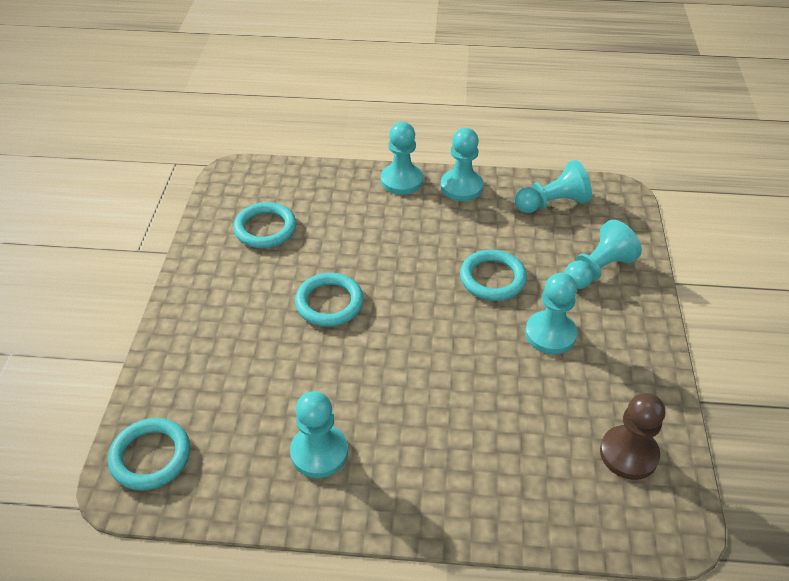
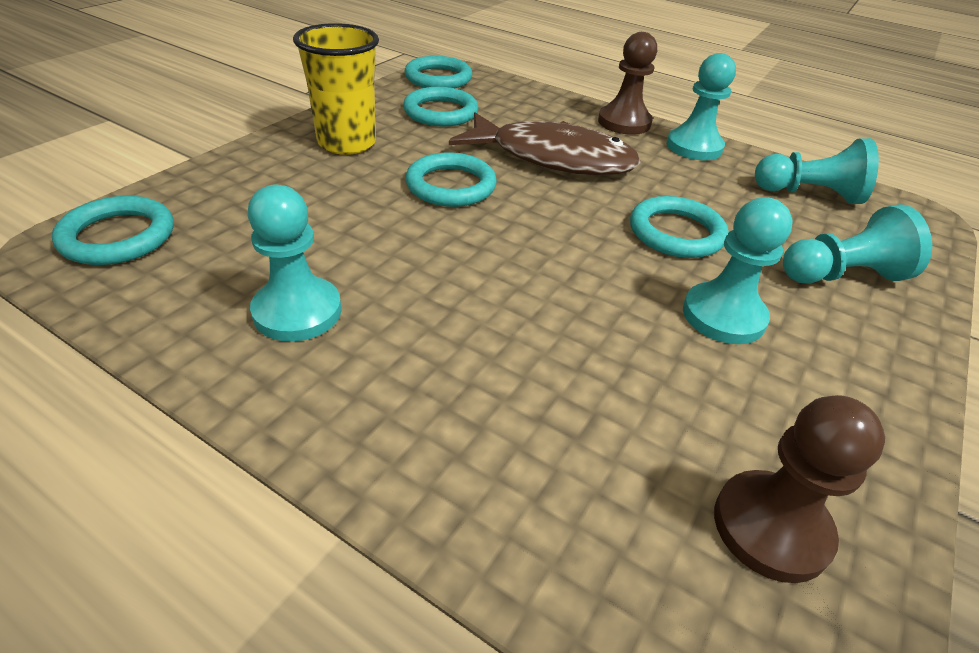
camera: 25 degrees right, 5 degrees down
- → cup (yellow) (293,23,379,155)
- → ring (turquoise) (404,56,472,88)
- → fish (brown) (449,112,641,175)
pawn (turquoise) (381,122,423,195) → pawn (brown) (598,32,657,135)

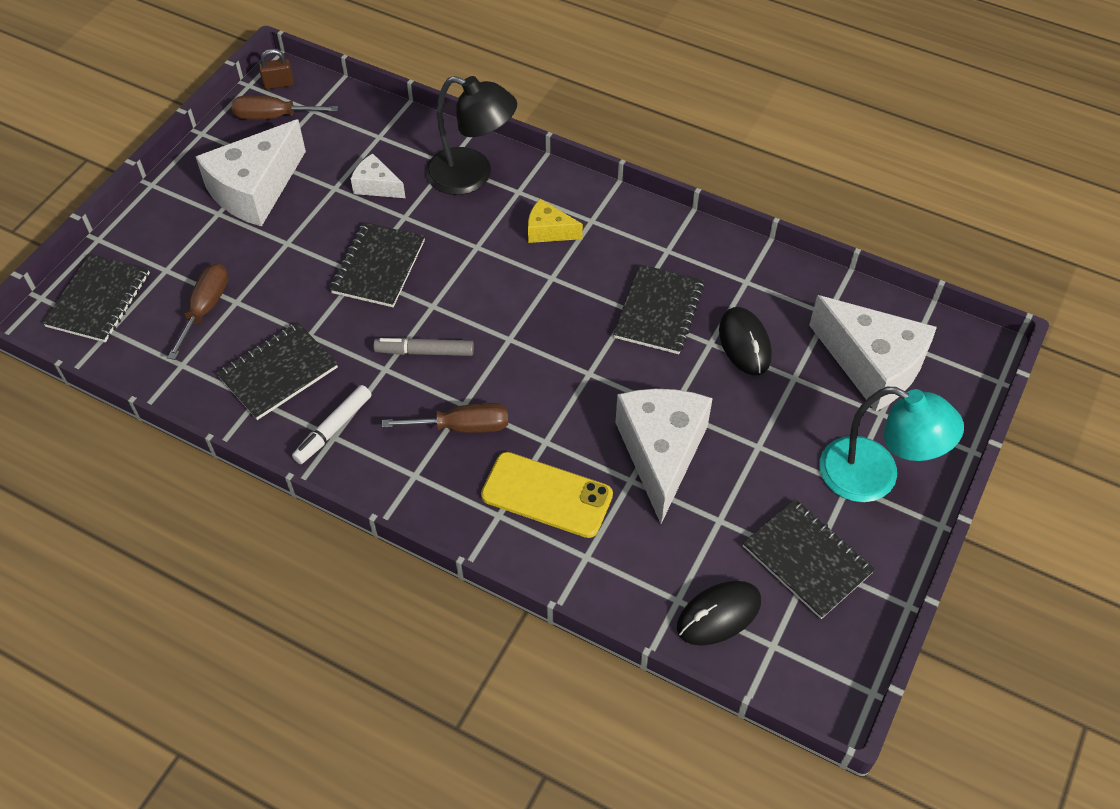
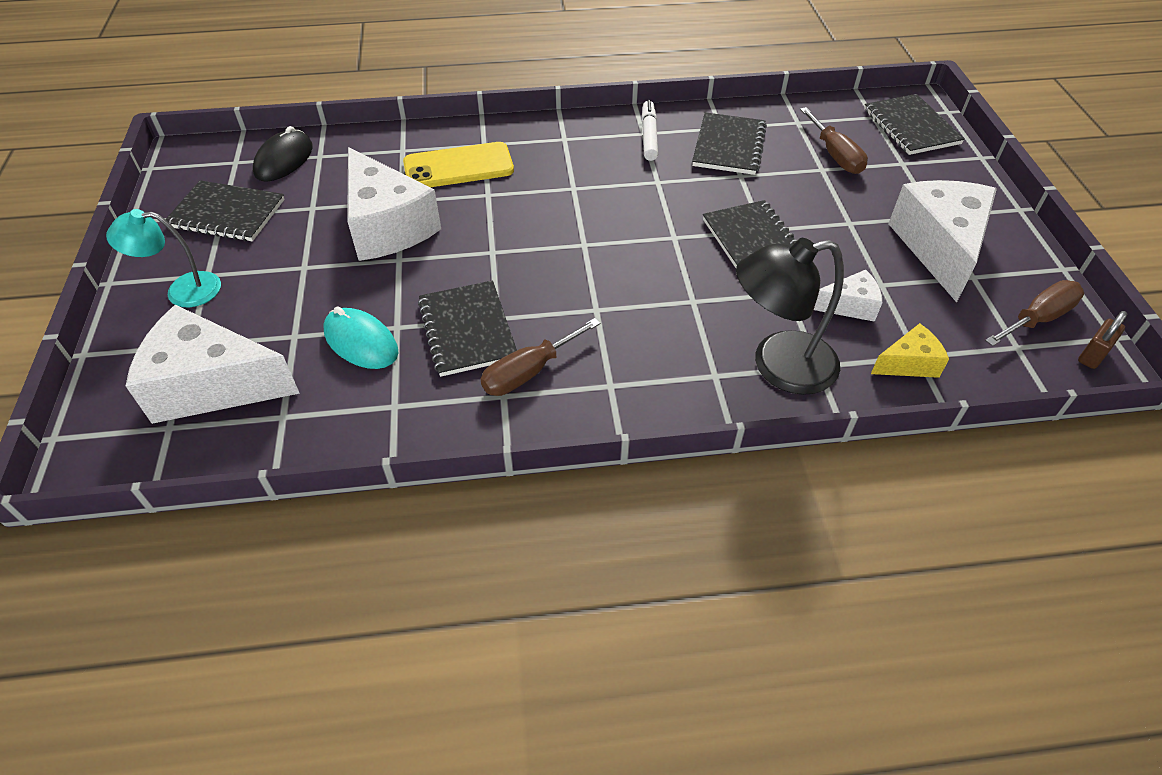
camera: 145 degrees right, 5 degrees down
marker (grey) (373,338,474,356) → -
screwdriver (brown) (382,403,508,433) → screwdriver (brown) (480,318,600,396), moved
cheese (yellow) (528,199,583,243) → cheese (yellow) (871,323,949,378), moved
mouse (black) (719,307,772,375) → mouse (turquoise) (323,306,399,369)
lamp (turquoise) (820,387,964,502) → lamp (turquoise) (106,209,221,307), x0.66

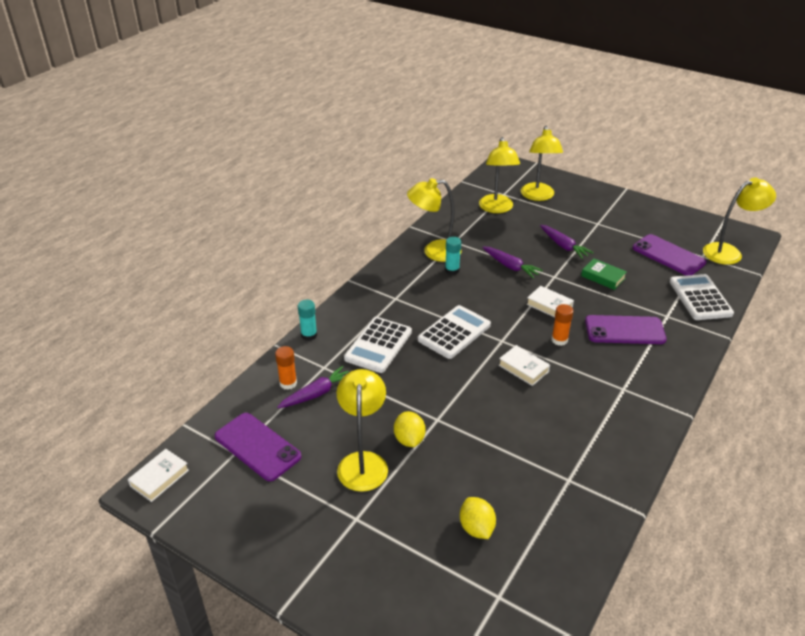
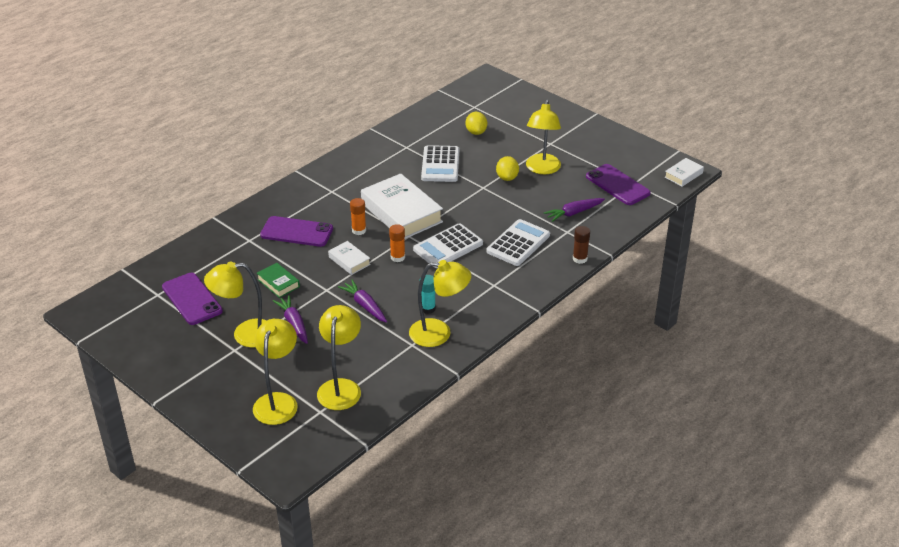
camera: 170 degrees left, 0 degrees up
glue stick (orange) (275,346,297,390) → glue stick (orange) (389,224,405,262), moved
calculator (white) (669,274,734,320) → calculator (white) (421,145,459,182), moved
lamp (yellow) (703,177,776,265) → lamp (yellow) (204,262,267,347), moved
glue stick (turquoise) (298,300,317,341) → glue stick (brown) (573,226,590,264)
book (white) (498,345,550,386) → book (white) (361,173,443,239), x2.10

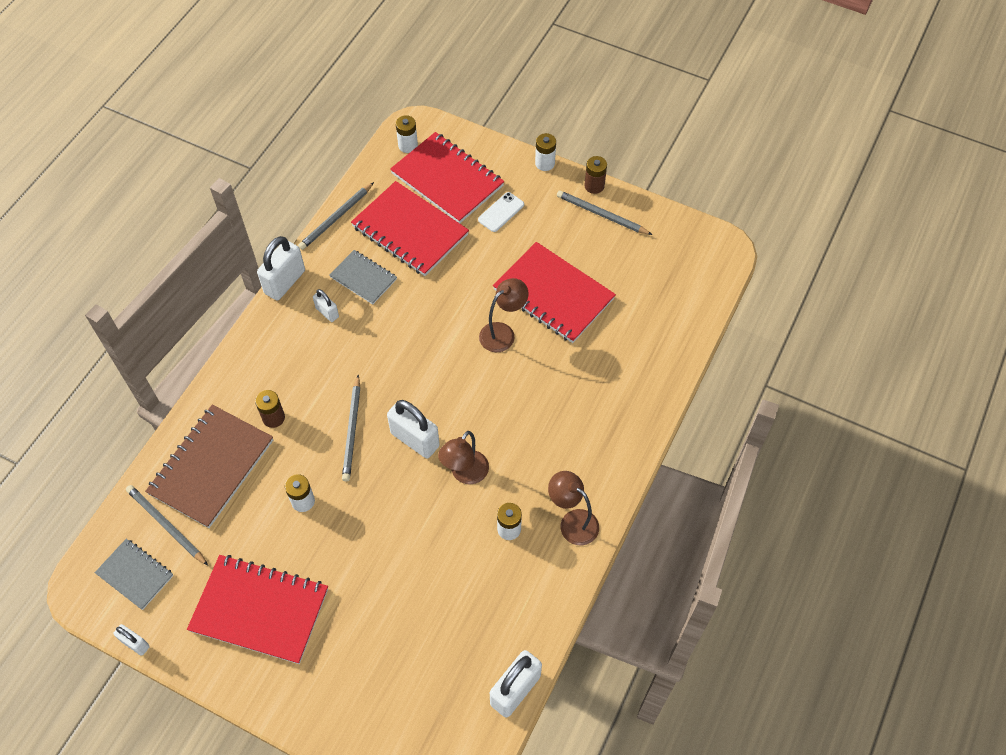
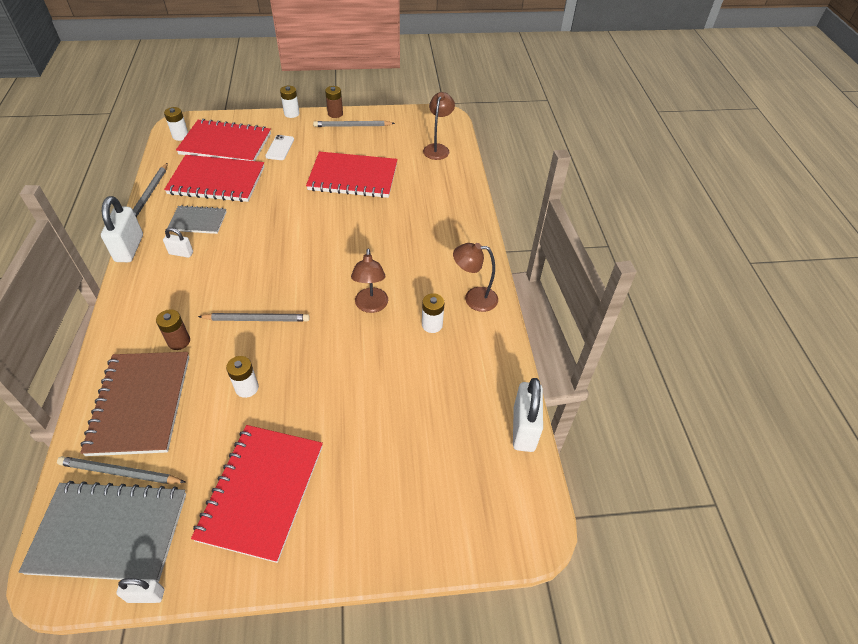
camera: 35 degrees left, 10 degrees down
padlock (white) (387,400,440,458) → -
lamp (brown) (479,278,528,352) → lamp (brown) (423,92,455,160), moved
notebook (red) (187,555,328,664) → notebook (red) (191,425,323,563), 60 degrees counterclockwise
pencil (grey) (342,375,360,481) → pencil (grey) (198,313,310,322), 60 degrees counterclockwise
notebook (grey) (95,539,173,610) → notebook (grey) (19,481,186,582), x1.79

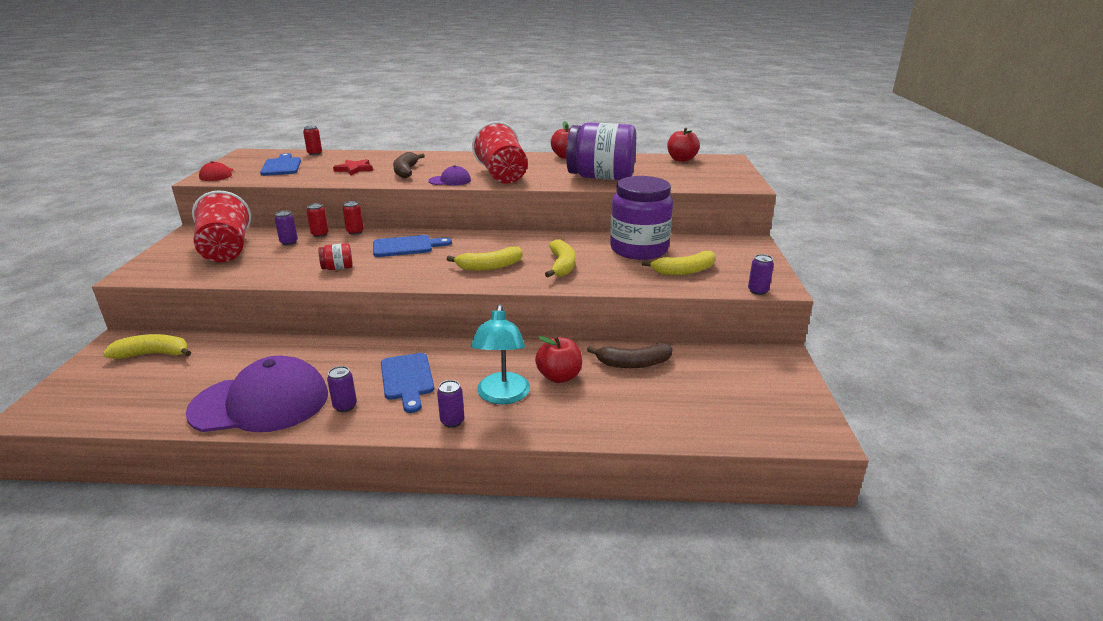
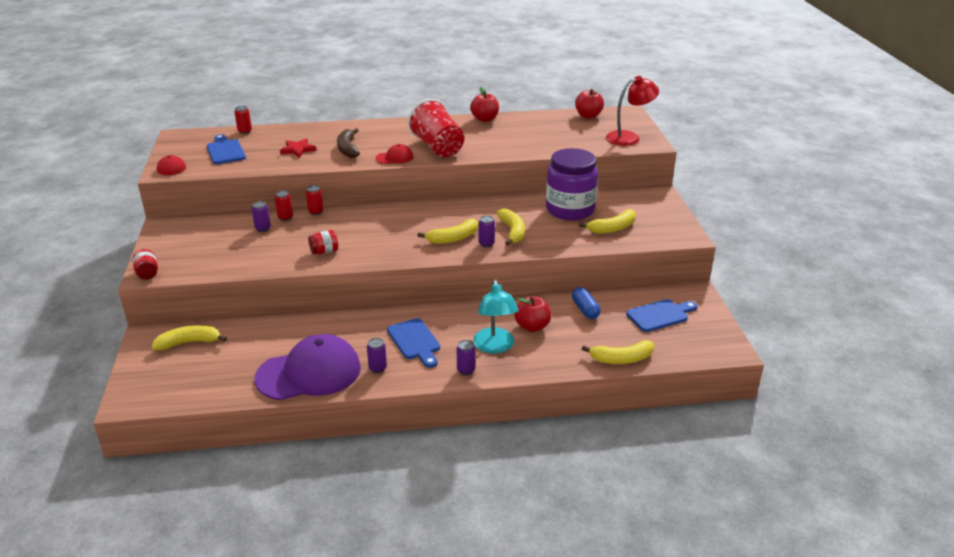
camera: 10 degrees left, 5 degrees up
cup (red) (192,190,251,262) → -
jar (purple) (566,122,636,180) → -
- → jar (red) (132,249,158,279)
- → banana (yellow) (582,340,654,364)
- → lamp (red) (606,76,659,146)
cutting board (blue) (373,235,452,257) → cutting board (blue) (626,299,697,332), moved
can (purple) (748,254,774,295) → can (purple) (479,215,495,247), moved
banana (brown) (587,343,672,368) → capsule (blue) (572,287,601,319)
cap (purple) (428,165,471,186) → cap (red) (376,144,413,164)

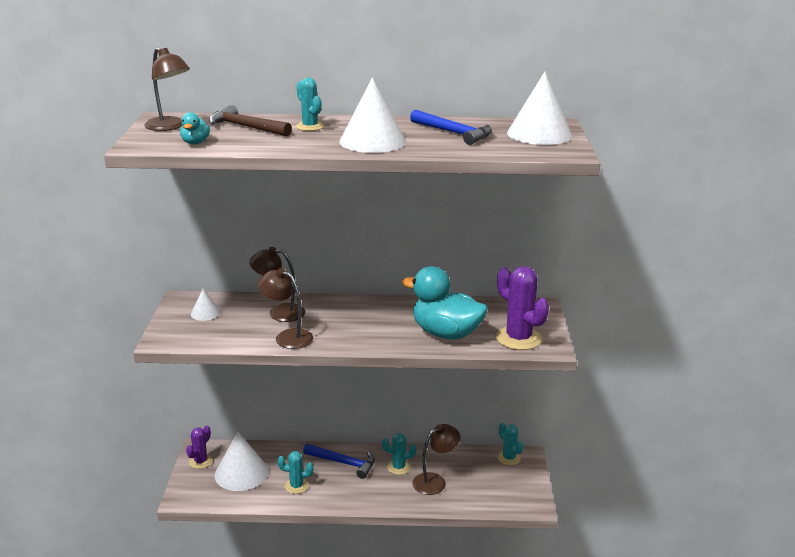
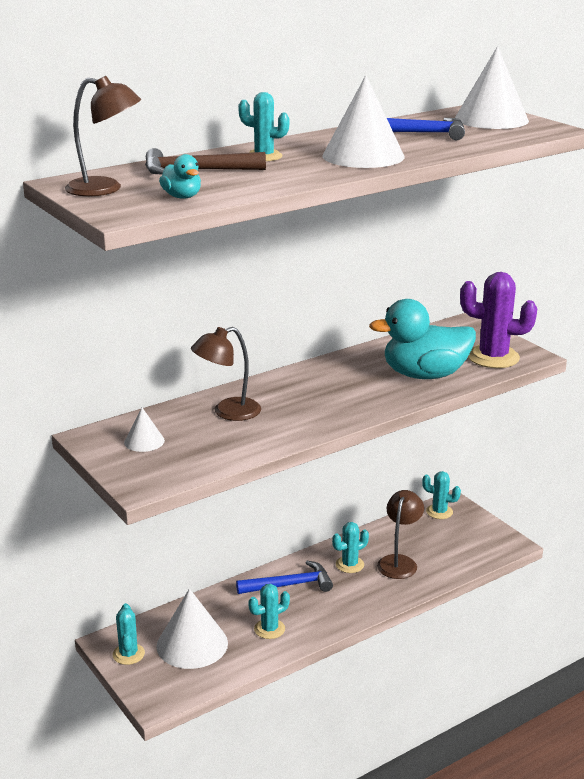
camera: 35 degrees left, 0 degrees up
lamp (brown) (258,268,313,349) → -
cactus (purple) (186,425,213,469) → cactus (turquoise) (113,603,145,665)

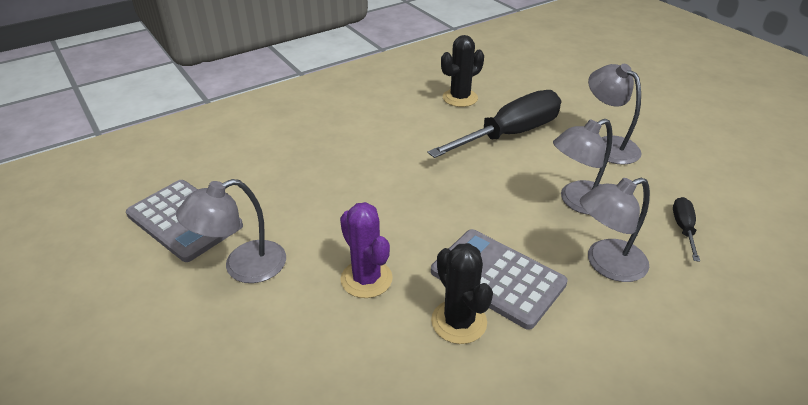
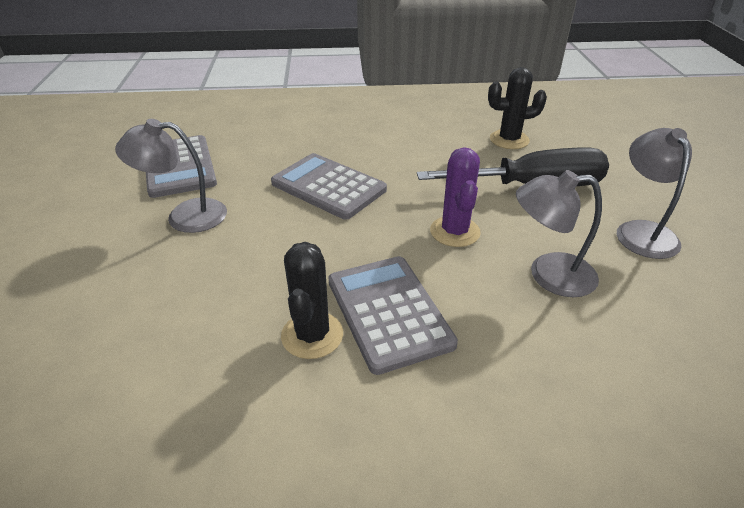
camera: 30 degrees right, 0 degrees up
lamp (grey) (580,178,650,282) → -
screwdriver (black) (673,197,700,262) → -
- → calculator (grey) (271,153,387,220)
cactus (purple) (340,202,393,298) → cactus (purple) (430,147,481,247), moved

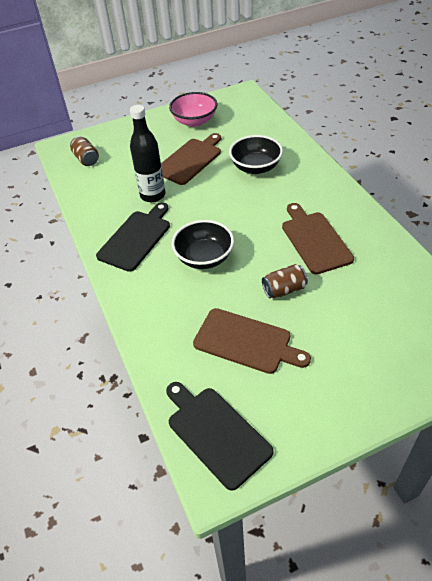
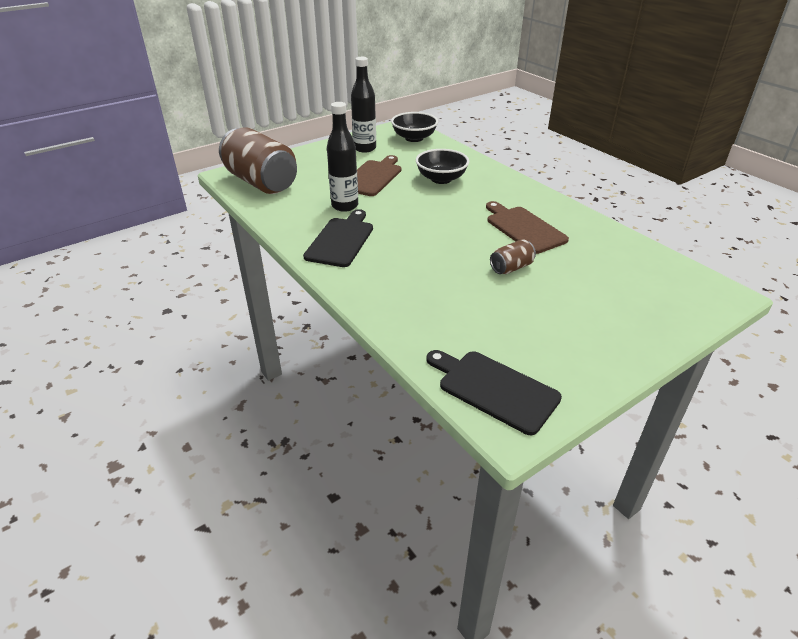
camera: 15 degrees left, 10 degrees down
cutting board (brown) (193,308,311,374) → -
bowl (black) (172,220,234,269) → bowl (black) (391,112,438,142), moved
bowl (pink) (169,92,217,127) → bottle (black) (351,57,376,153)
can (brown) (70,136,99,166) → can (brown) (219,127,297,194), x2.29

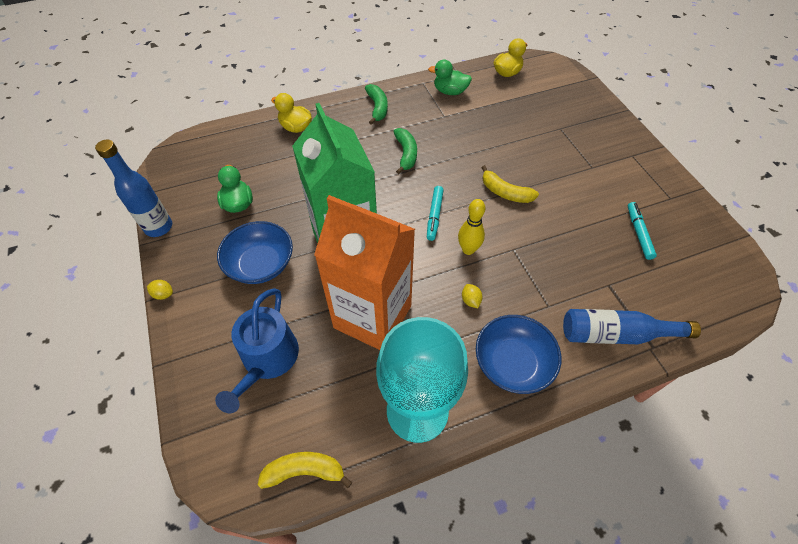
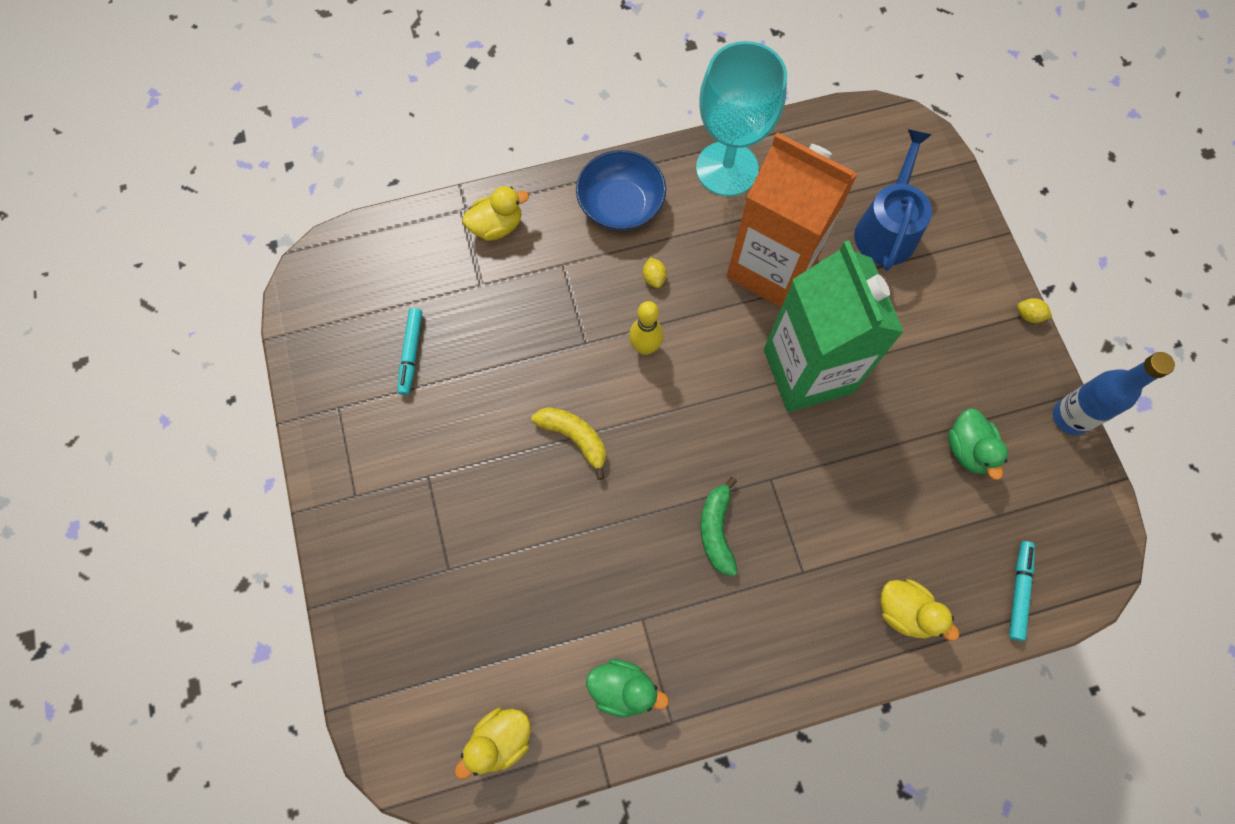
camera: 175 degrees left, 15 degrees up
bowl (blue) (217,221,293,284) → -
banana (yellow) (258,452,352,489) → -
banana (green) (365,84,388,125) → -
marker (turquoise) (427,186,444,241) → marker (turquoise) (1009,541,1035,641), moved
bottle (blue) (563,309,701,344) → duck (yellow) (462,186,529,241)

